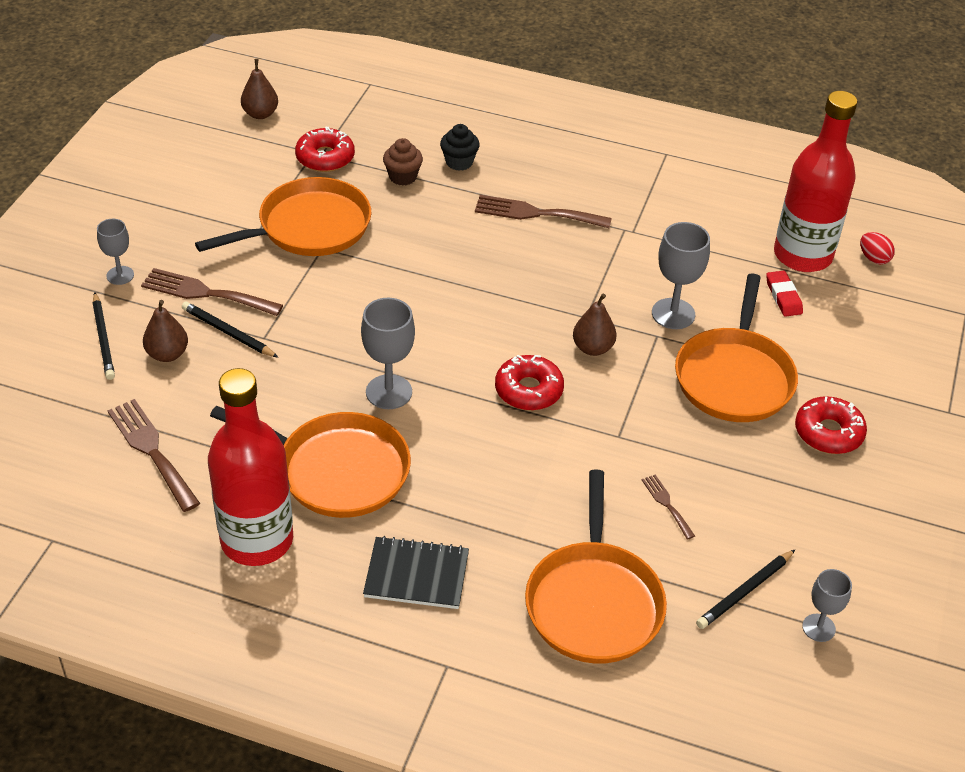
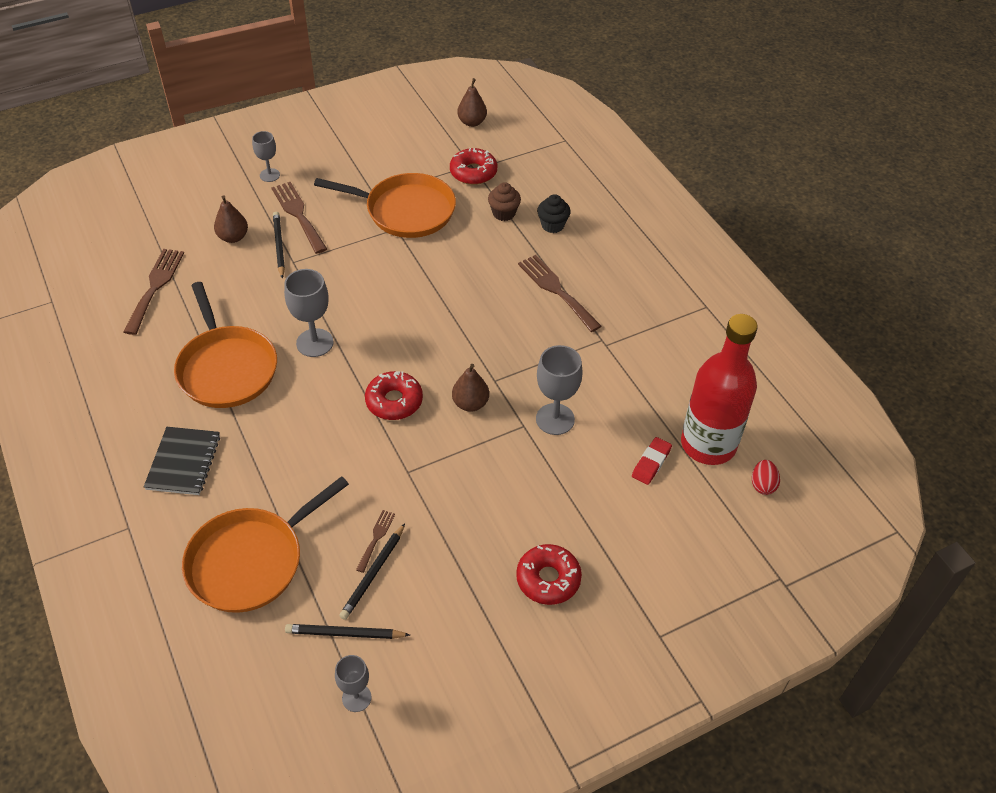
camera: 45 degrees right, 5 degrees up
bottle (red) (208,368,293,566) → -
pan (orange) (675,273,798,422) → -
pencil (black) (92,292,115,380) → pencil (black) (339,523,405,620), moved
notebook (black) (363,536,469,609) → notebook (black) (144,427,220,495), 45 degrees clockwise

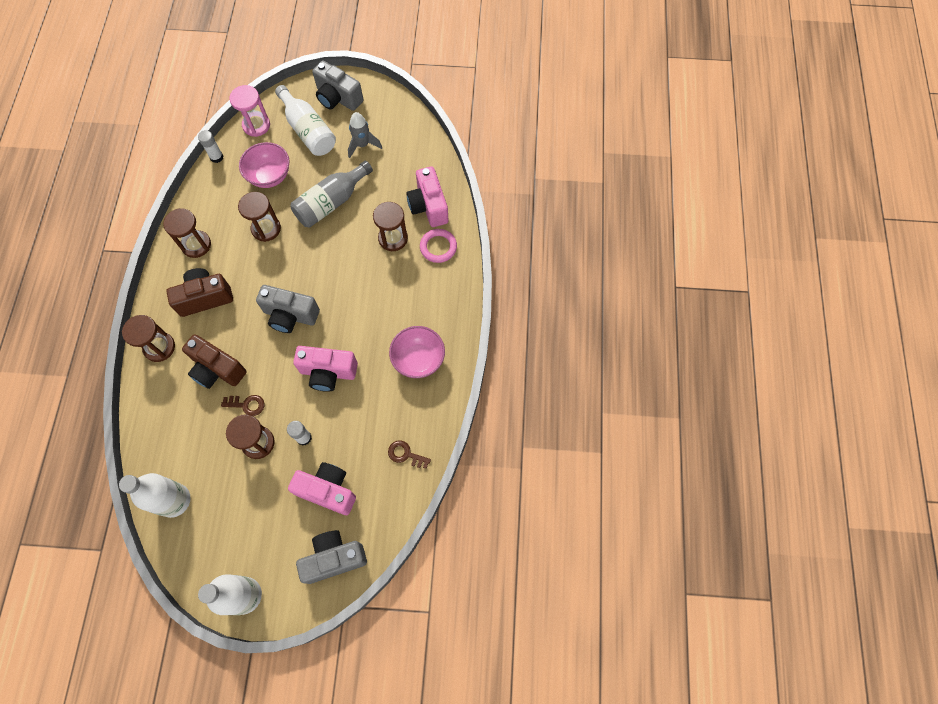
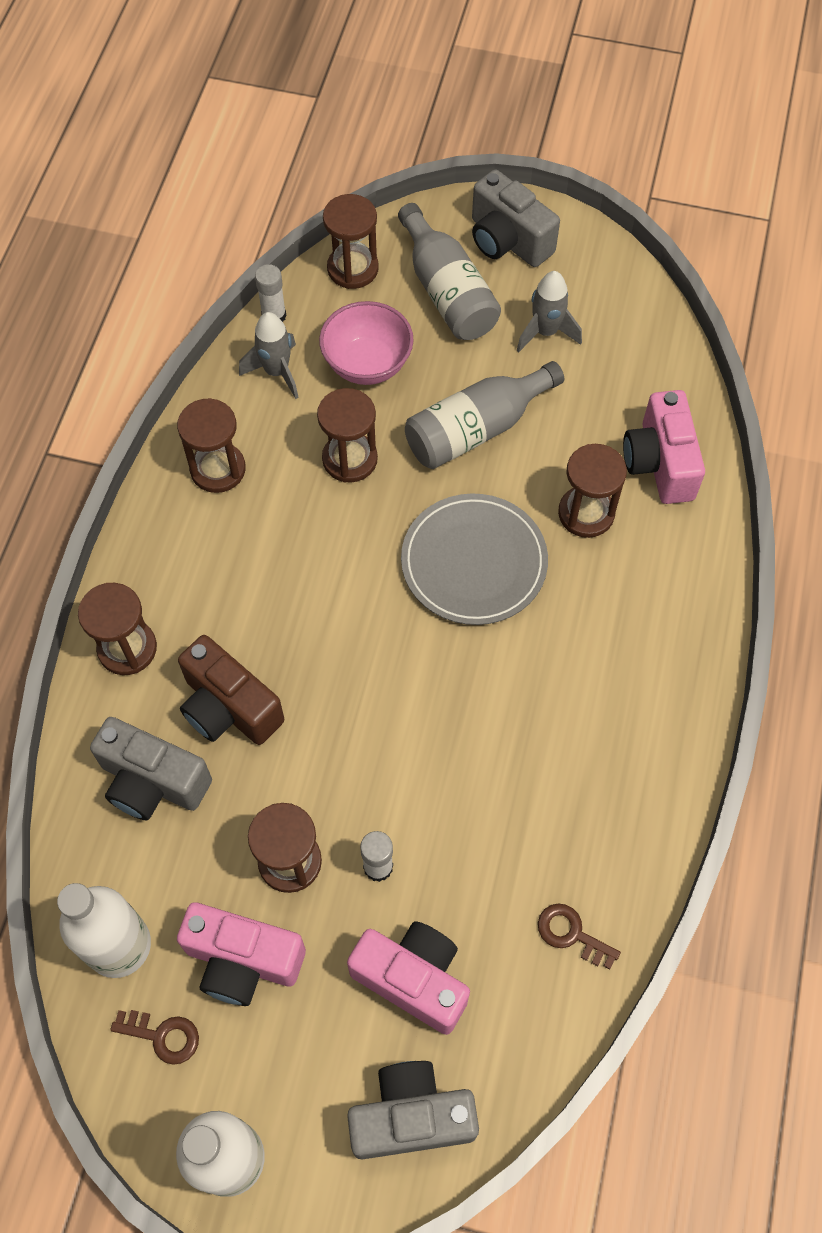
camera: 10 degrees right, 5 degrees down
camera (brown) (166,268,233,317) → -
bowl (pink) (389,326,445,378) → -
ring (pink) (420,229,457,263) → -
- → rocket (grey) (239,312,299,399)
- → plate (grey) (401,494,548,625)
key (brown) (221,395,264,416) → key (brown) (110,1010,199,1065), moved
camera (grey) (256,285,320,333) → camera (grey) (90,717,212,820), moved
camera (pink) (293,346,358,392) → camera (pink) (177,903,306,1006), moved
hourglass (pink) (229,85,270,137) → hourglass (brown) (323,194,379,289)
bottle (white) (275,85,336,156) → bottle (grey) (398,203,501,340)

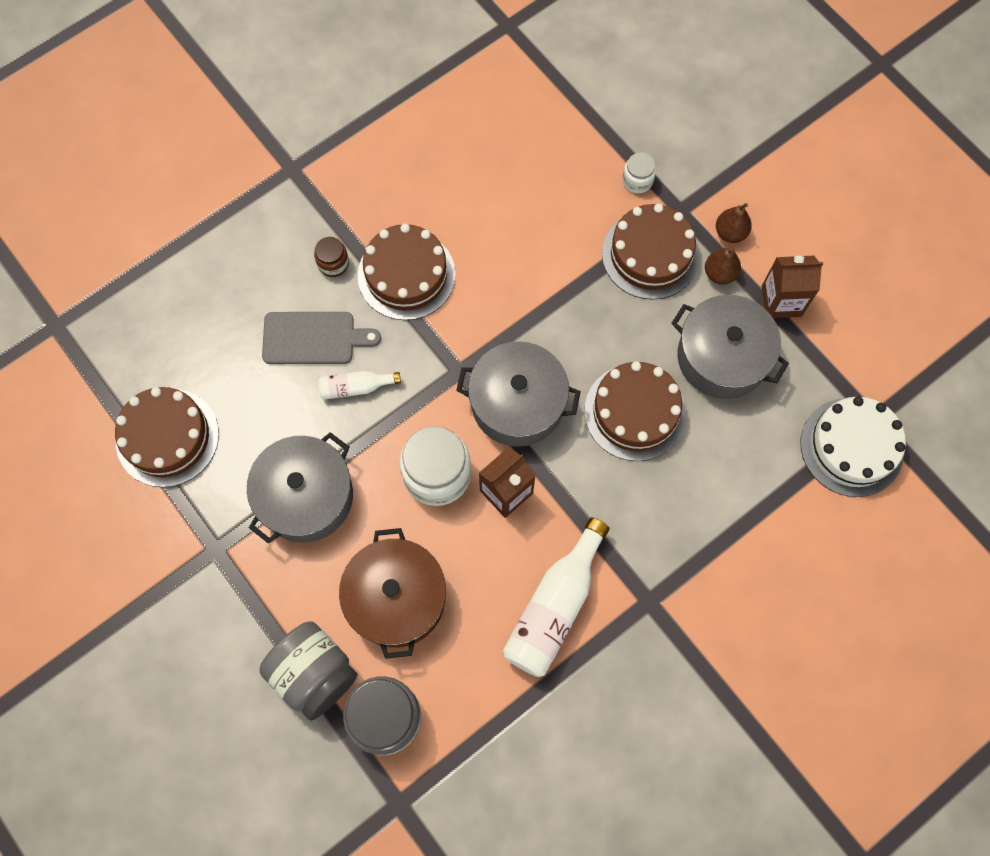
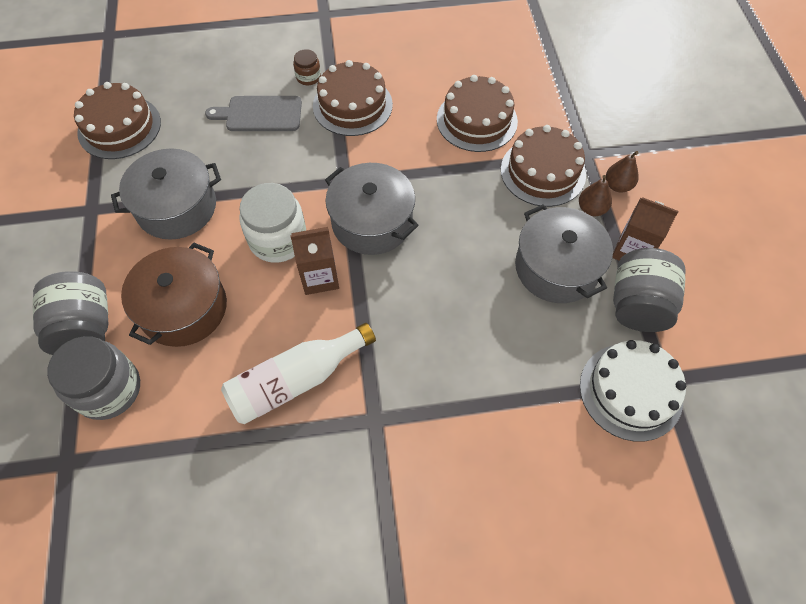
camera: 30 degrees right, 10 degrees down
bottle (white) (318,371,401,400) → -
jar (white) (622,152,656,193) → -
- → jar (grey) (613,248,686,332)
cake (brown) (584,361,686,461) → cake (brown) (437,75,518,152), moved
cutting board (grey) (262,312,381,364) → cutting board (grey) (205,96,302,131), 150 degrees clockwise

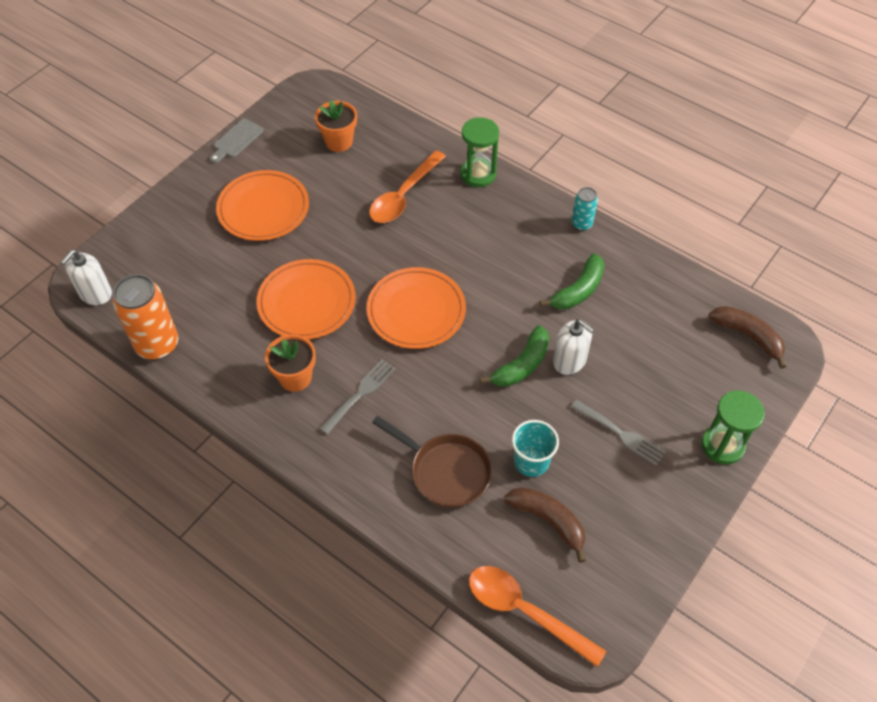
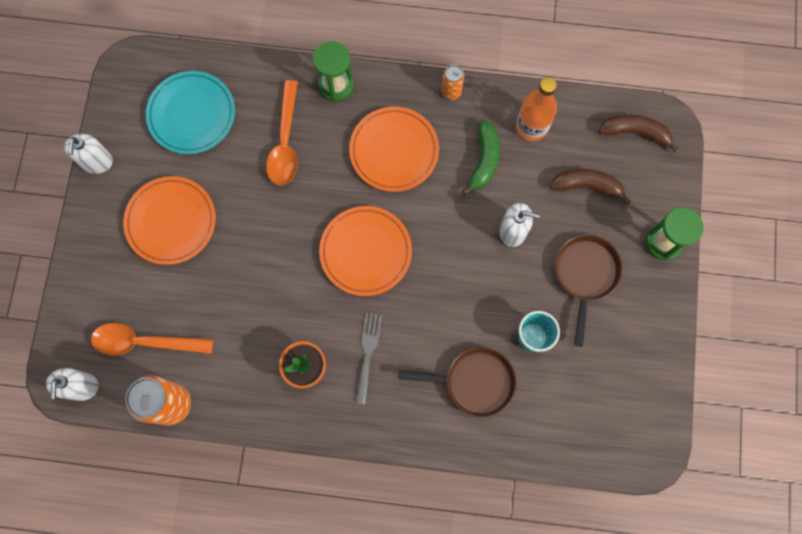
camera: 30 degrees left, 20 degrees up
banana (green) (480,325,549,387) → -
- → bottle (orange) (516,77,557,141)
plate (orange) (256,259,356,339) → plate (orange) (349,107,439,192), moved
spoon (orange) (469,566,607,667) → spoon (orange) (91,323,213,356), moved
banana (brown) (504,487,586,563) → banana (brown) (550,169,632,205), moved
cutting board (grey) (210,119,264,163) → soap dispenser (white) (64,134,113,174)
flower pot (orange) (315,100,357,152) → plate (turquoise) (146,71,235,154)
fork (grey) (571,400,666,466) → pan (brown) (555,235,622,346)
can (turquoise) (572,187,598,231) → can (orange) (441,65,464,100)

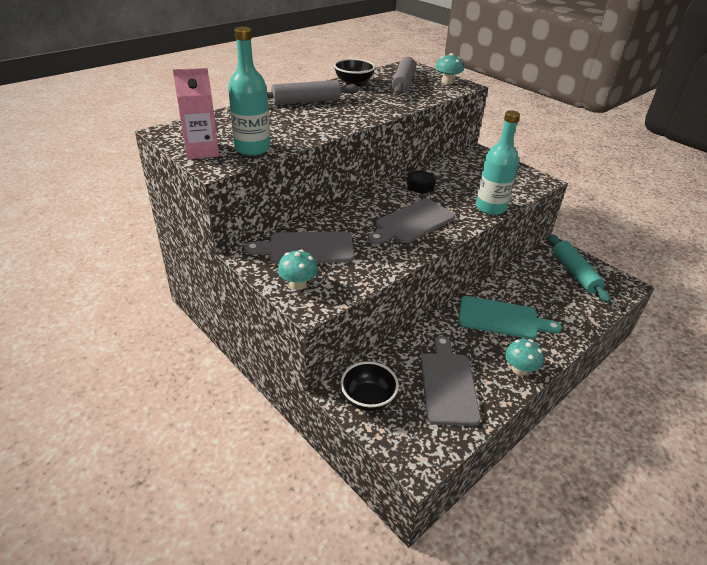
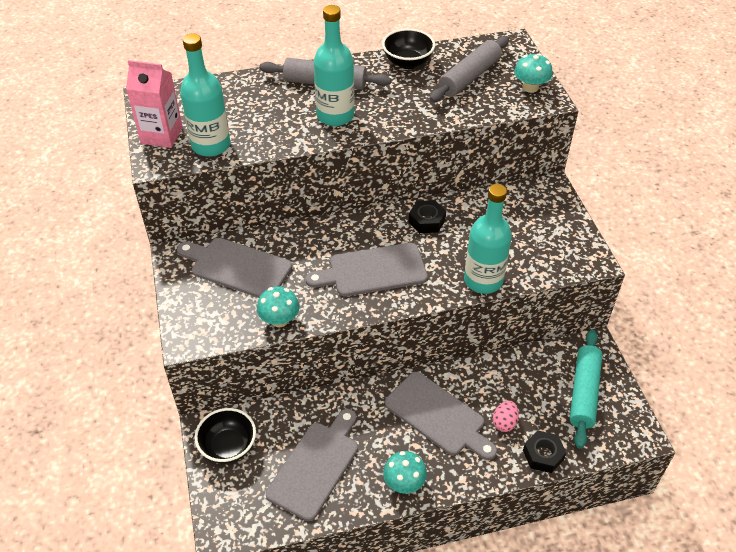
camera: 30 degrees right, 10 degrees up
- → bottle (turquoise) (314,5,354,126)
- → egg (pink) (493,401,519,432)
- → nut (black) (523,430,566,473)
mushroom (turquoise) (278,249,318,290) → mushroom (turquoise) (257,286,300,327), moved
cutting board (turquoise) (458,296,562,339) → cutting board (grey) (385,372,497,460)

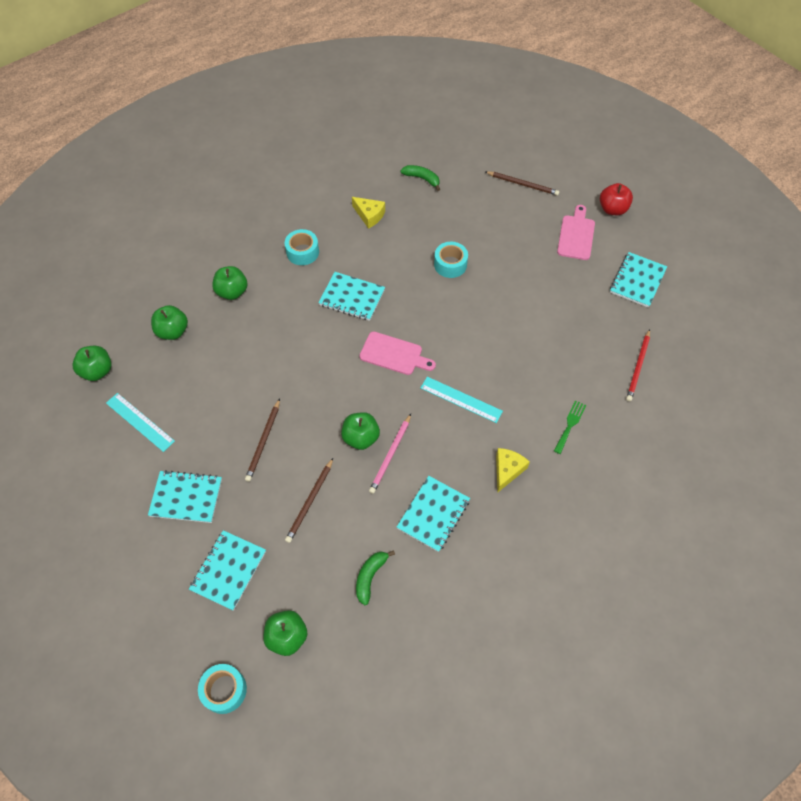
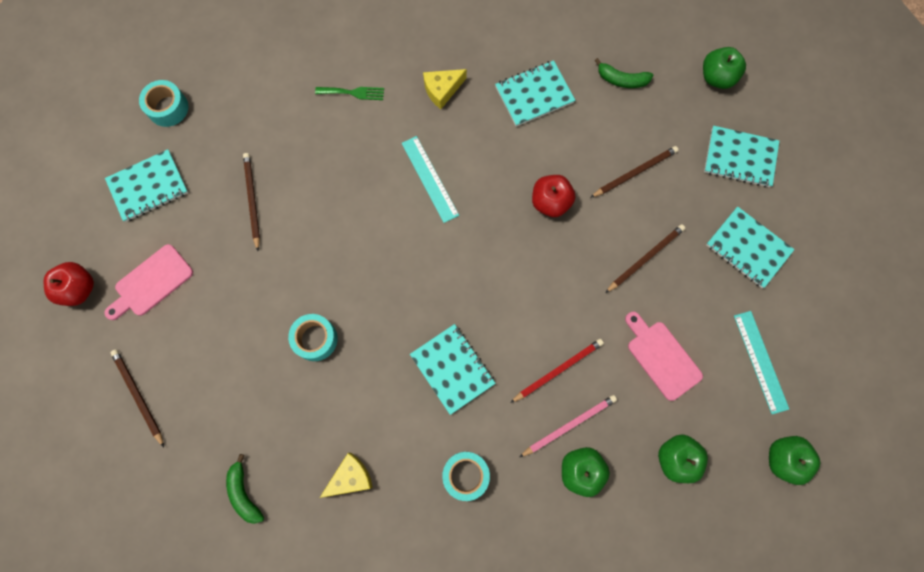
camera: 145 degrees left, 15 degrees up
- → pencil (brown) (243,153,260,251)
tape (turquoise) (198,664,247,714) → tape (turquoise) (139,80,188,127), moved
cutting board (pink) (360,331,436,375) → cutting board (pink) (625,312,703,401), moved
pencil (pink) (369,414,411,494) → pencil (pink) (520,395,617,457), moved
pencil (red) (626,329,650,401) → pencil (red) (510,339,604,403), moved
apple (green) (341,412,380,450) → apple (red) (532,175,575,217)
notebook (turquoise) (189,530,266,611) → notebook (turquoise) (704,126,779,187), 45 degrees clockwise
cheese (yellow) (352,197,385,229) → cheese (yellow) (320,453,373,498), 75 degrees clockwise
banana (green) (356,550,395,605) → banana (green) (594,58,653,88), 45 degrees clockwise
fork (green) (554,400,586,454) → fork (green) (315,87,384,100), 150 degrees counterclockwise

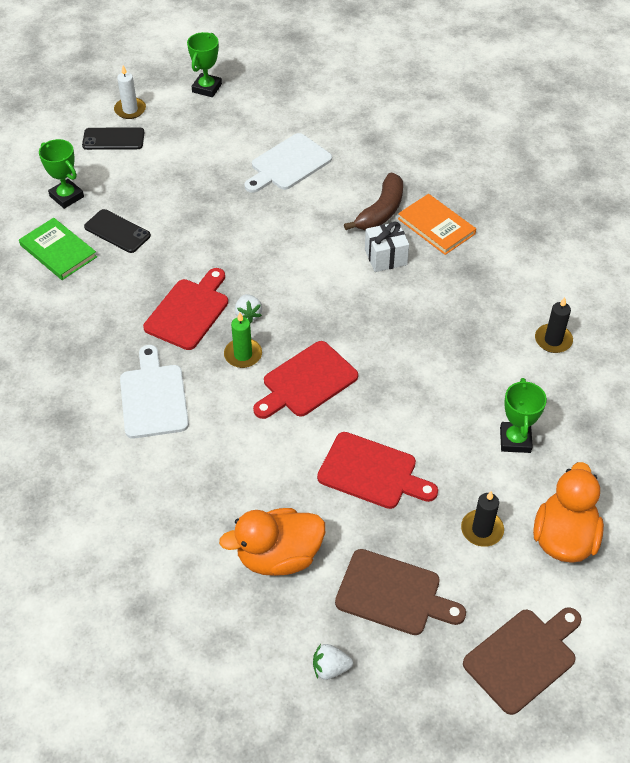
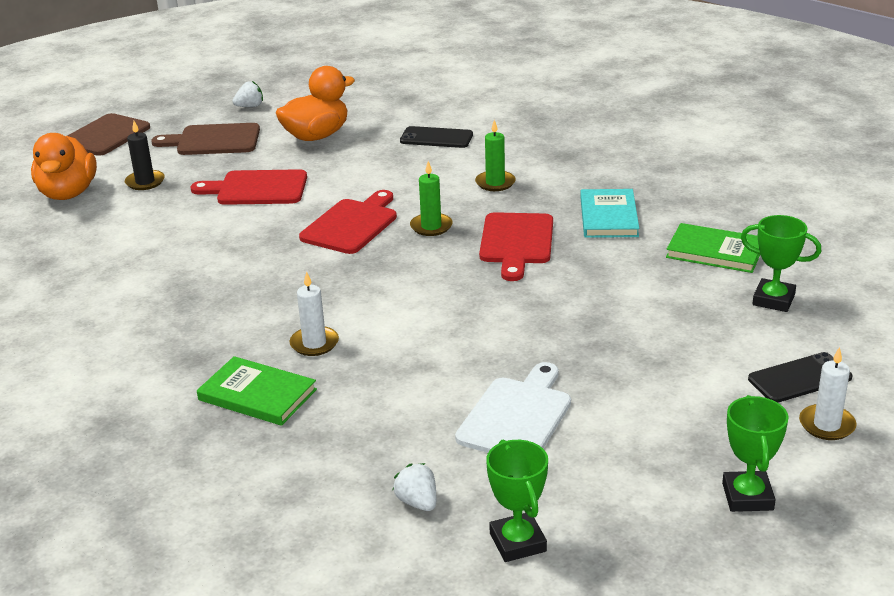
camera: 160 degrees right, 20 degrees down
banana (brown) (344,173,403,230) → -
candle (black) (535,297,573,353) → -
- → book (turquoise) (580,189,640,238)
phone (black) (84,209,151,253) → phone (black) (400,126,473,148), moved
strawberry (white) (235,294,262,323) → strawberry (white) (392,463,436,511), moved
trophy (green) (500,378,547,453) → trophy (green) (486,439,548,562), moved
cutting board (white) (120,345,189,439) → candle (green) (475,120,516,191)
gift (white) (365,221,409,272) → candle (white) (290,271,339,356)
book (orange) (398,194,476,255) → book (green) (197,356,317,426)

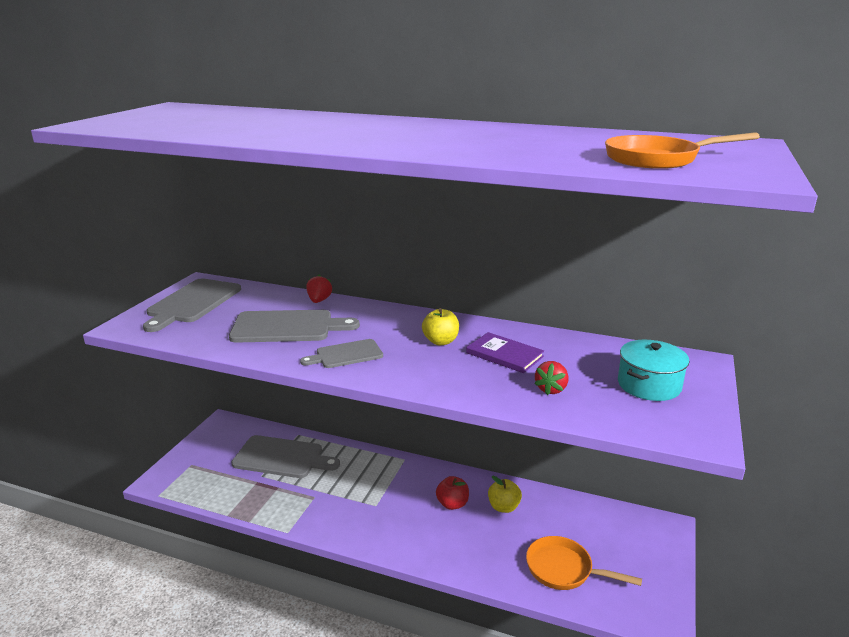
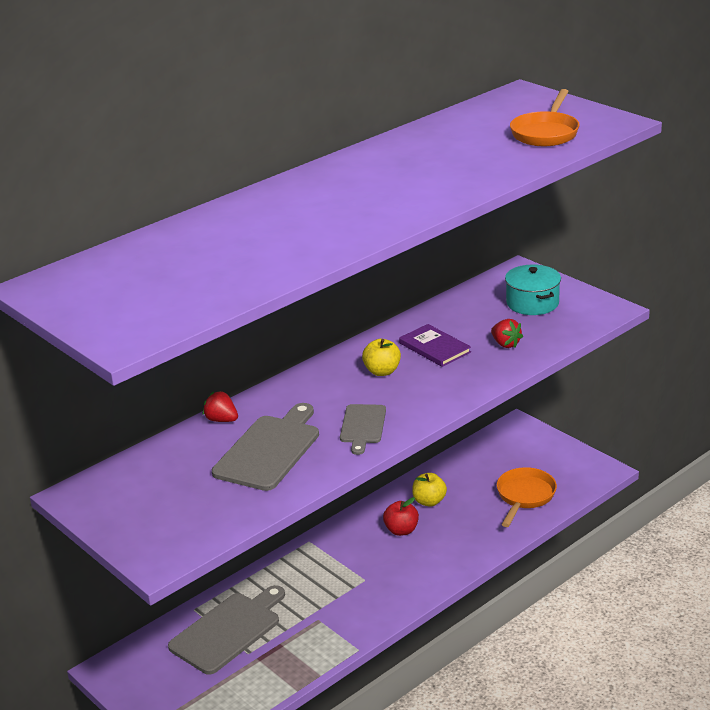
camera: 60 degrees left, 5 degrees up
cutting board (grey) (143,278,241,332) → -
book (purple) (466,332,544,373) → book (purple) (399,324,471,367), 75 degrees clockwise
pan (orange) (526,536,642,590) → pan (orange) (497,467,557,527), 150 degrees clockwise

